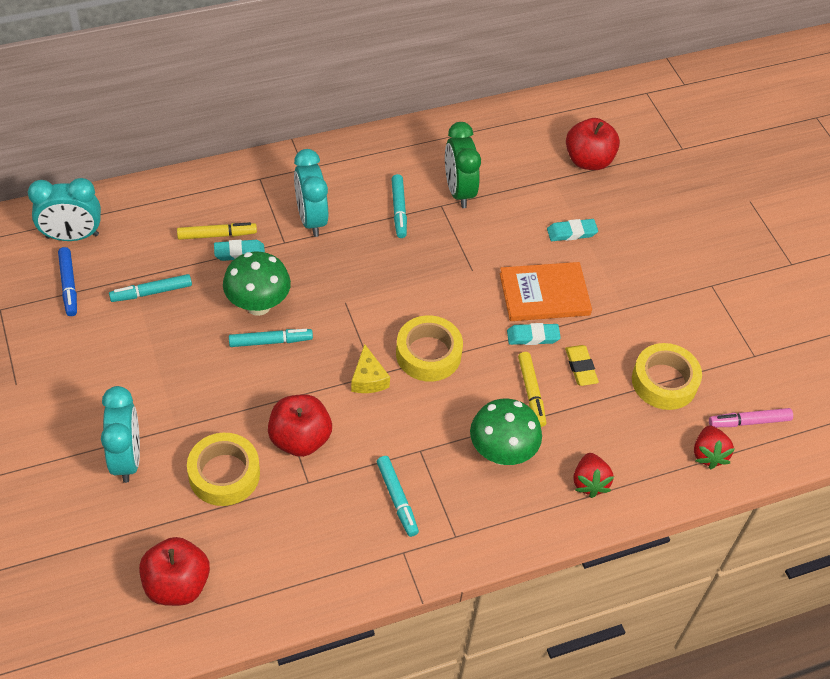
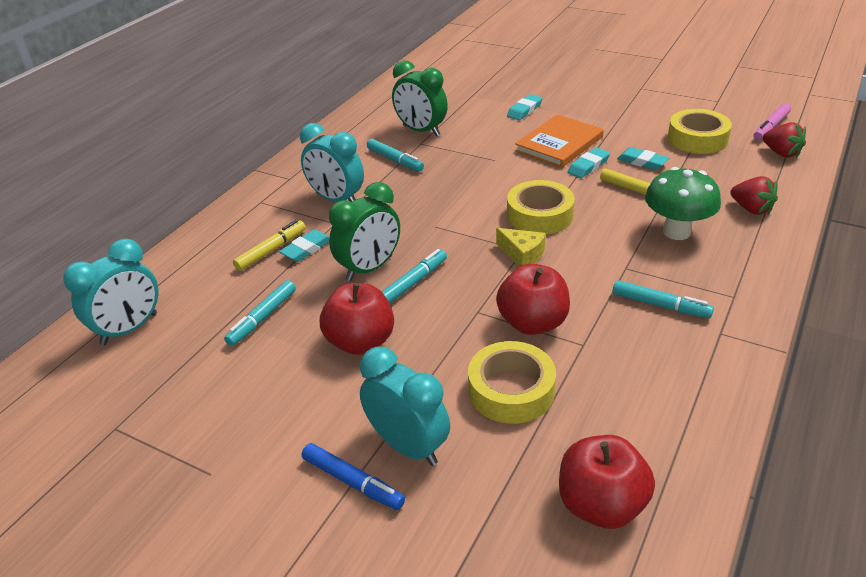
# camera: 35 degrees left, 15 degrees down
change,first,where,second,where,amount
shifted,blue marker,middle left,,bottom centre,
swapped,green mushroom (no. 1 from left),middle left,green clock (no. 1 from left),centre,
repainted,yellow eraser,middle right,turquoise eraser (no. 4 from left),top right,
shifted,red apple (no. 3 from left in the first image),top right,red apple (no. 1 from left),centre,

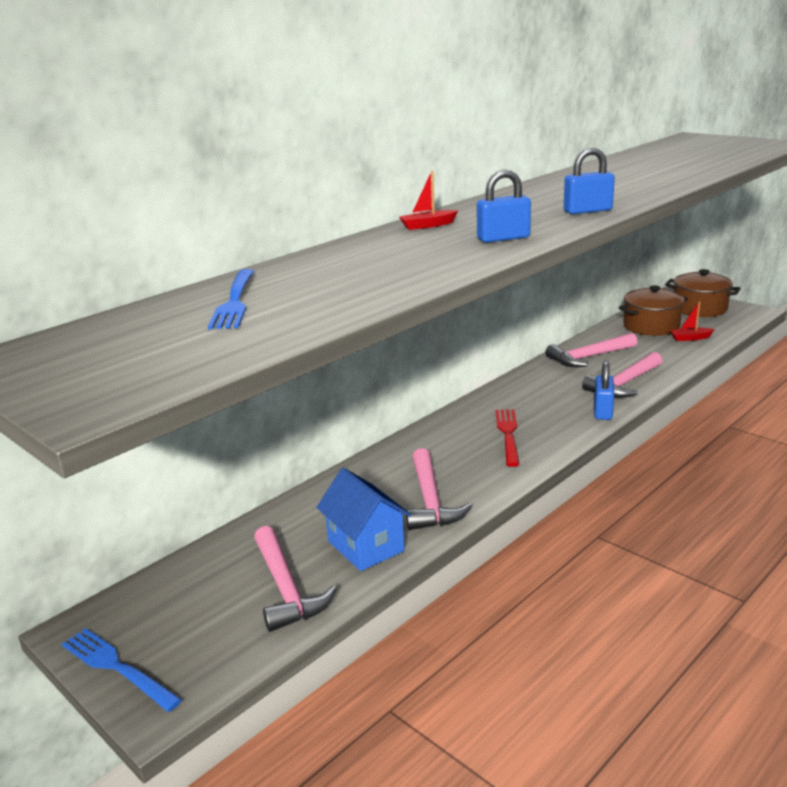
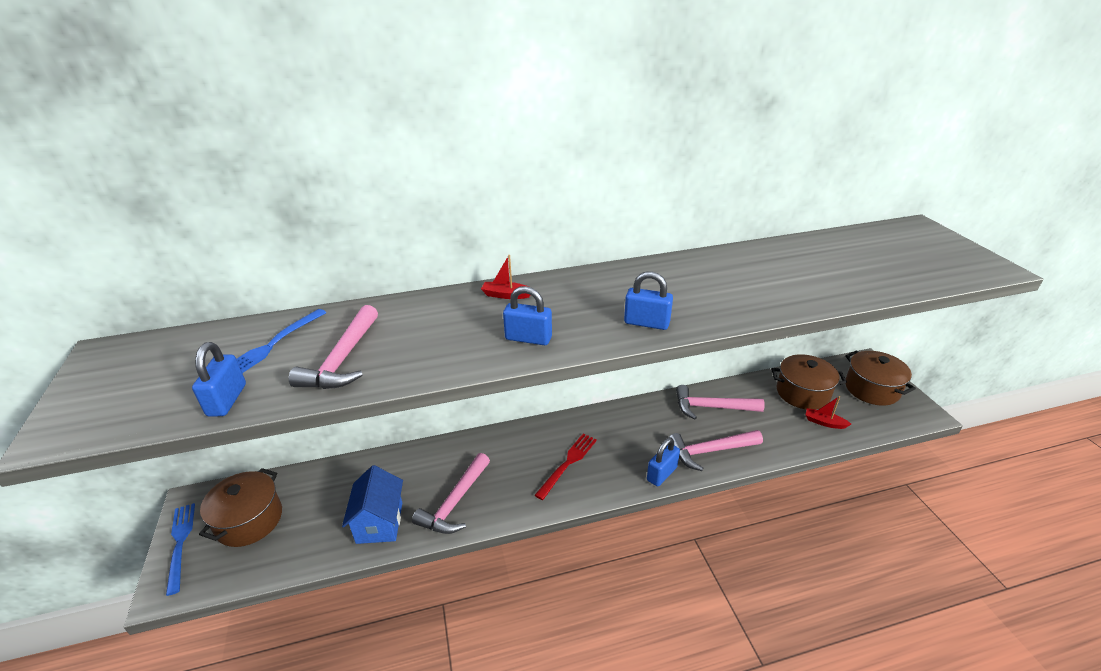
# camera: 30 degrees right, 10 degrees up
change,first,where,second,where,amount
shifted,pink hammer (no. 1 from left),bottom centre,,middle left,
new,,,blue padlock (no. 1 from left),middle left,
new,,,brown pot (no. 1 from left),bottom left,

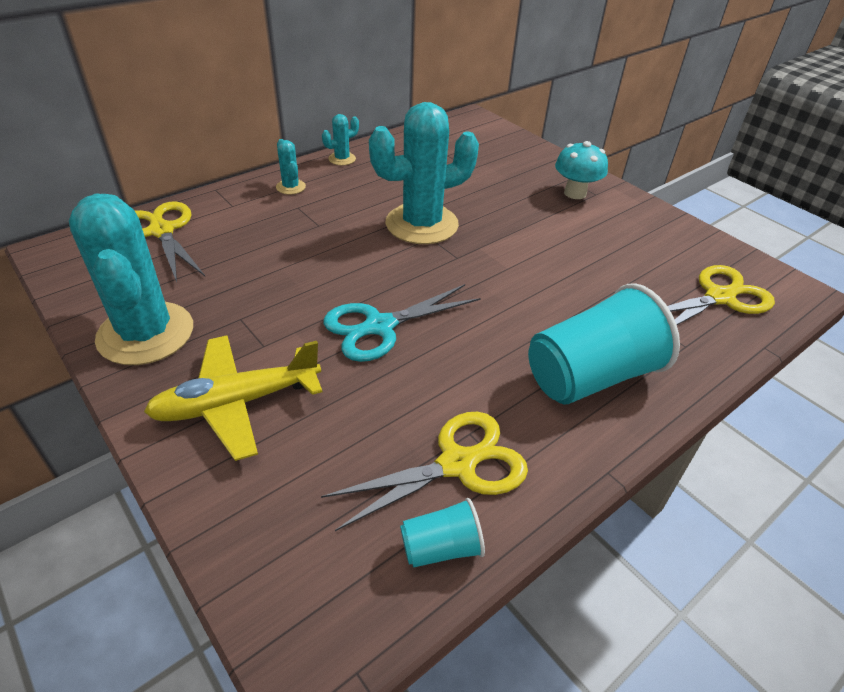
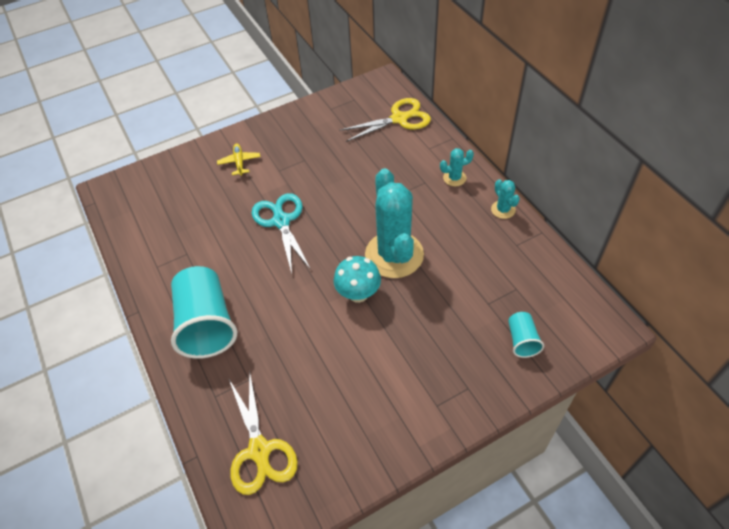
# camera: 105 degrees right, 10 degrees up
change,first,where,second,where,amount
gone,turquoise cactus (no. 1 from left),middle left,,,
scaled,yellow plane,middle left,,top left,x0.52
gone,yellow scissors (no. 2 from left),bottom centre,,,
shifted,turquoise cup (no. 1 from left in the first image),bottom centre,turquoise cup (no. 2 from left),middle right,
shifted,turquoise mushroom,top right,,centre,

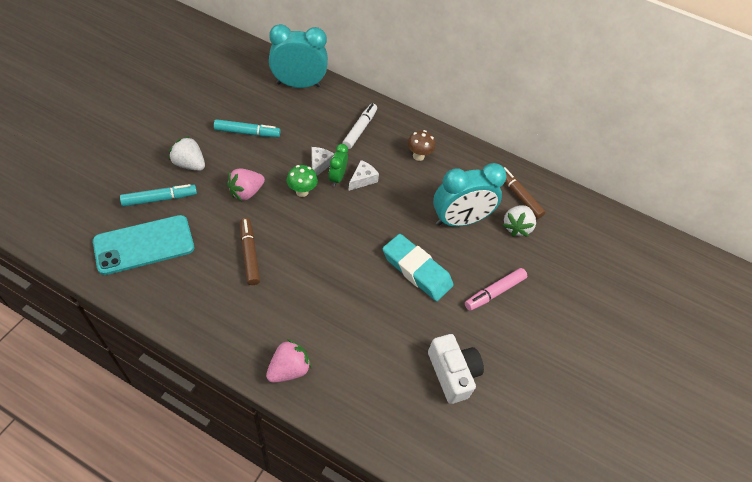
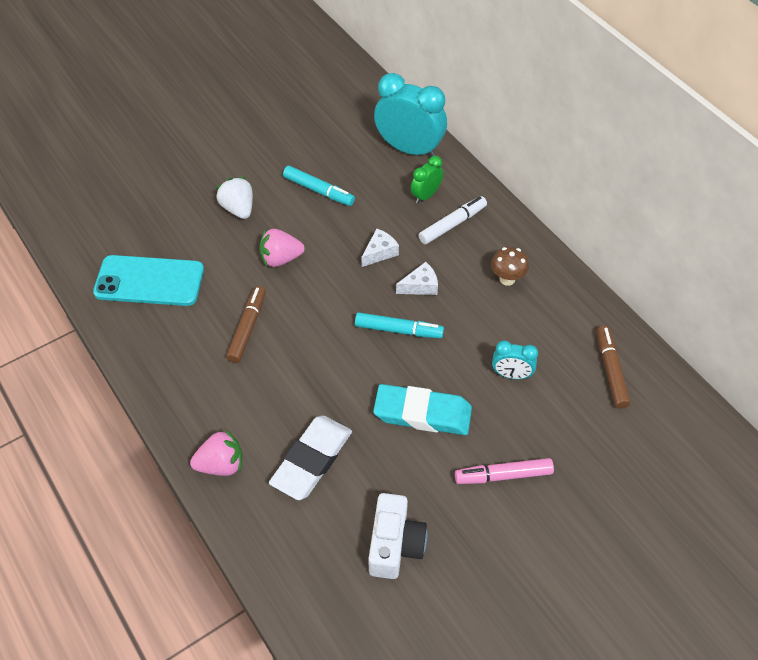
# camera: 35 degrees right, 0 degrees up
change,first,where,second,where,amount
shifted,turquoise marker (no. 1 from left in the first image),middle left,turquoise marker (no. 2 from left),centre,
gone,green mushroom,centre,,,
shifted,green clock,centre,,top centre,
rotated,turquoise eraser,centre,,centre,60 degrees counterclockwise
scaled,turquoise clock (no. 2 from left),centre,,middle right,x0.51
gone,white strawberry (no. 2 from left),middle right,,,
new,,,white eraser,bottom centre,

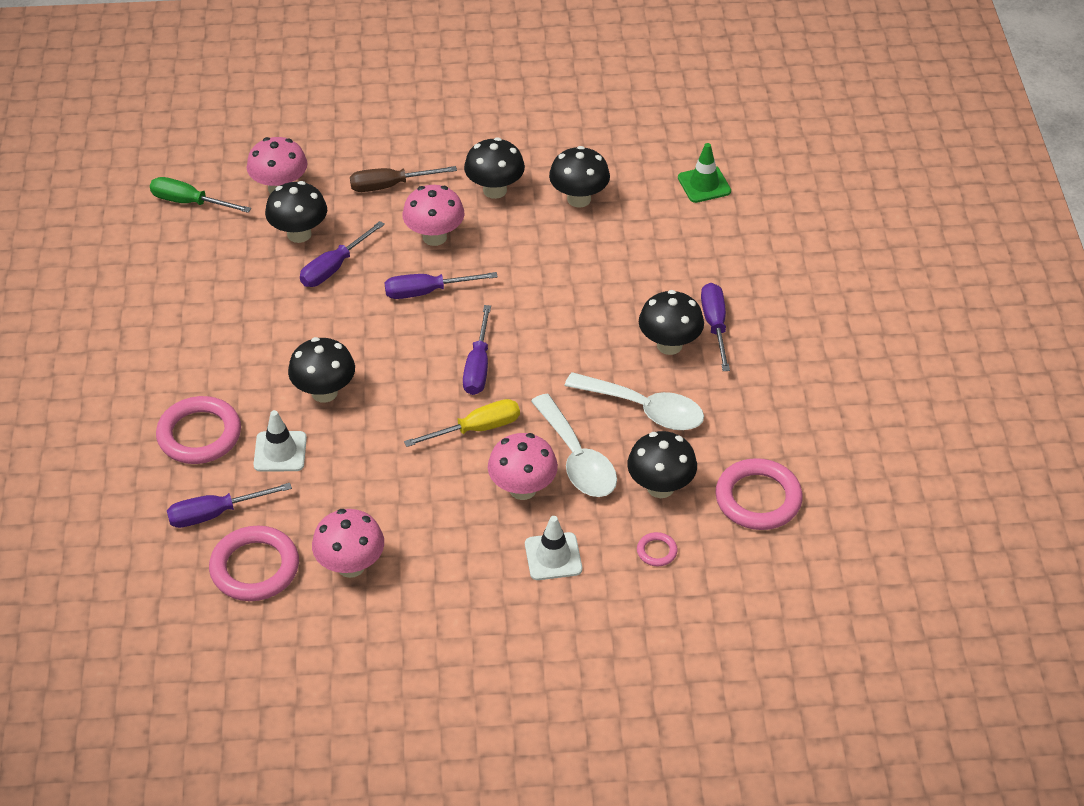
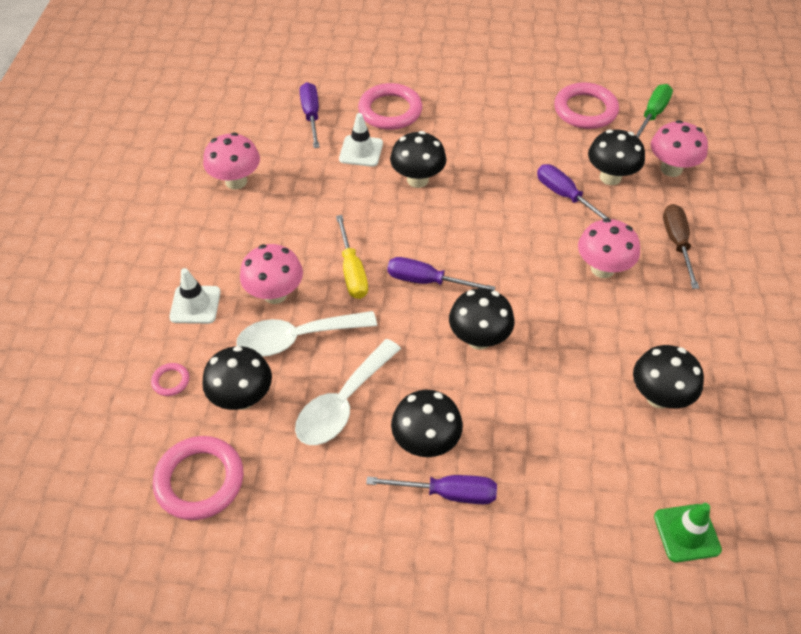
# camera: 100 degrees right, 5 degrees up
change,first,where,second,where,amount
shifted,pink ring (no. 2 from left in the first image),bottom left,pink ring (no. 4 from left),top right,
gone,purple screwdriver (no. 3 from left),centre,,,
shifted,black mushroom (no. 3 from left in the first image),top centre,black mushroom (no. 4 from left),centre,

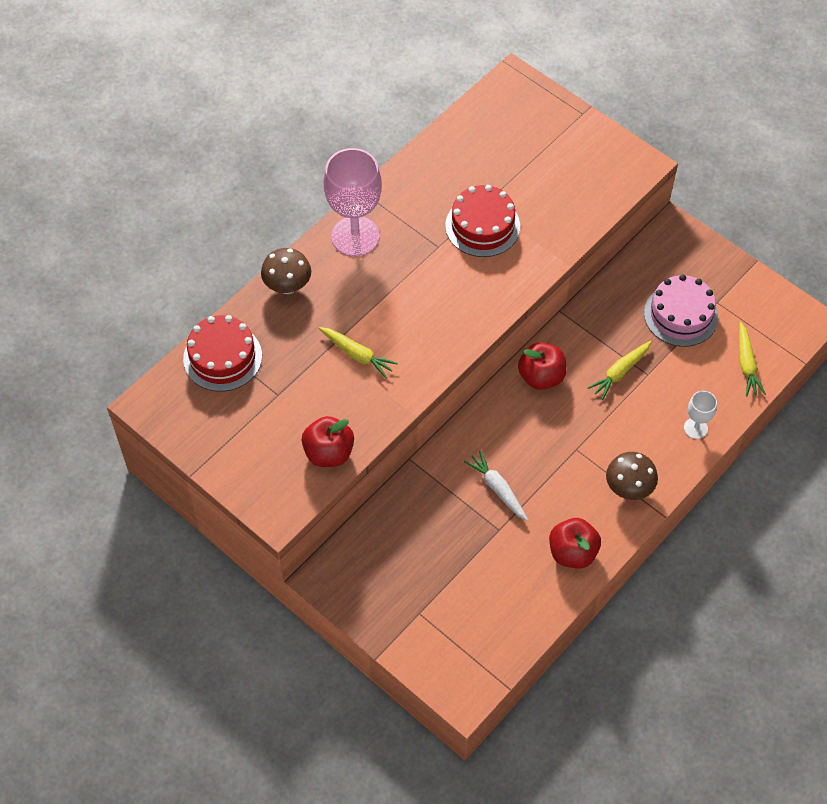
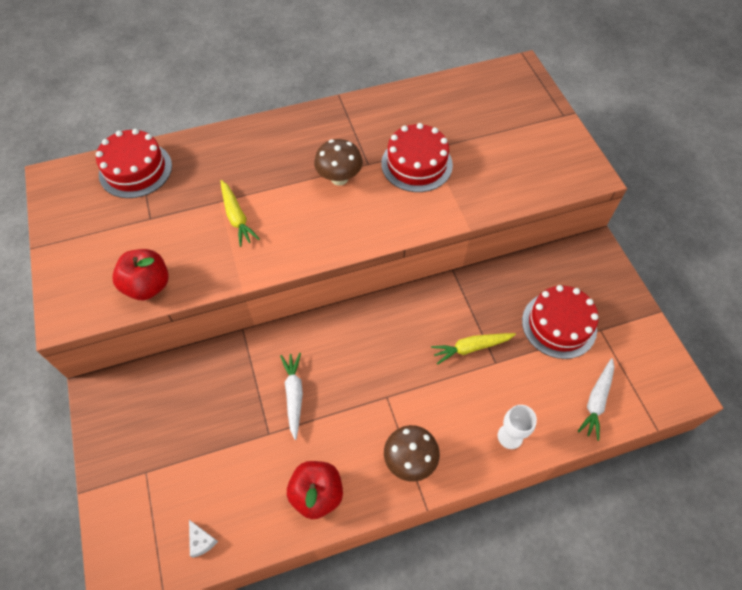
# camera: 30 degrees right, 0 degrees up
change,first,where,second,where,amount
shifted,brown mushroom (no. 1 from left),centre,,top centre,
gone,pink goblet,top centre,,,
gone,red apple (no. 2 from left),centre,,,
repainted,pink cake,middle right,red cake (no. 3 from left),middle right,
repainted,yellow carrot (no. 3 from left),middle right,white carrot (no. 2 from left),bottom right,
new,,,white cheese,bottom left,

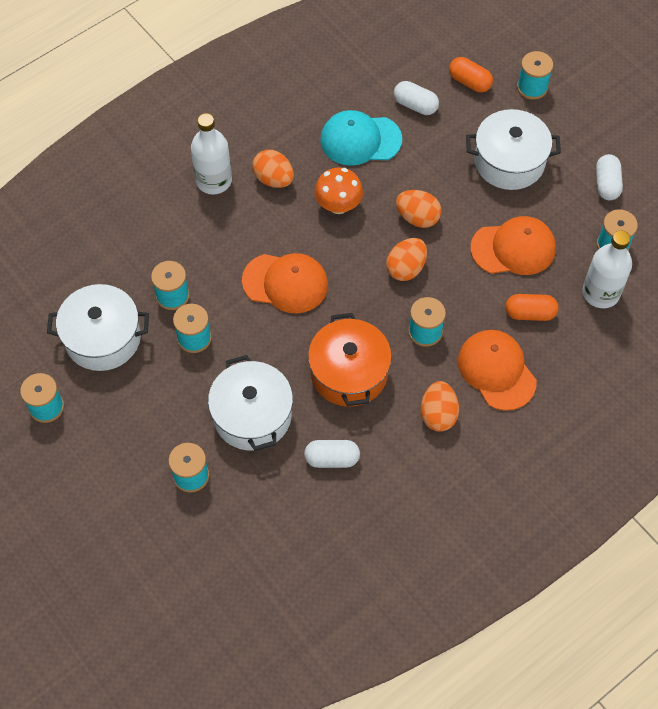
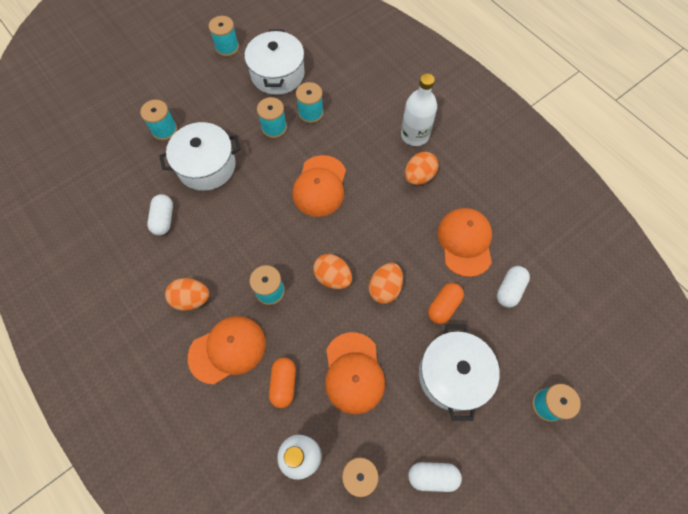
# camera: 90 degrees right, 5 degrees up
change,first,where,second,where,amount
gone,orange pot,centre,,,
gone,orange mushroom,top centre,,,
repainted,turquoise cap,top centre,orange cap (no. 4 from left),middle right,
shifted,orange capsule (no. 1 from left in the first image),top right,orange capsule (no. 2 from left),centre,

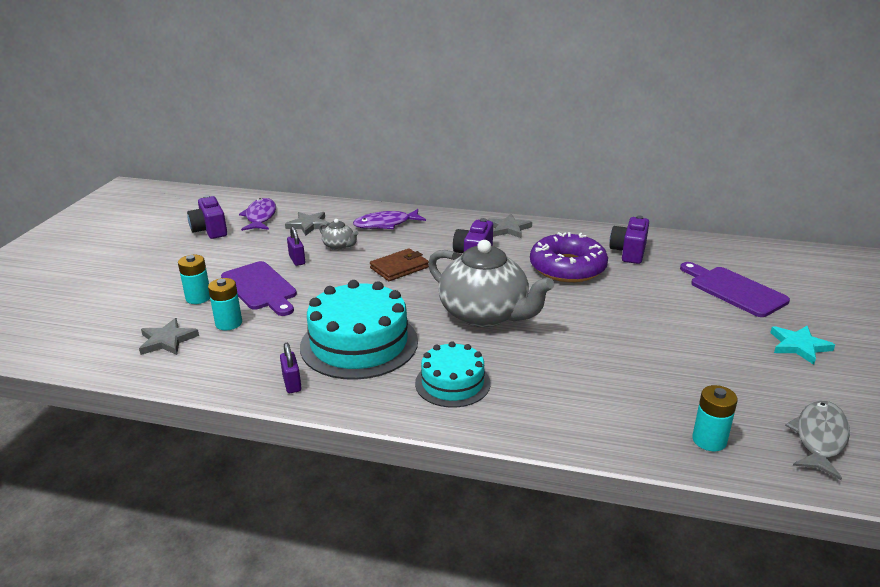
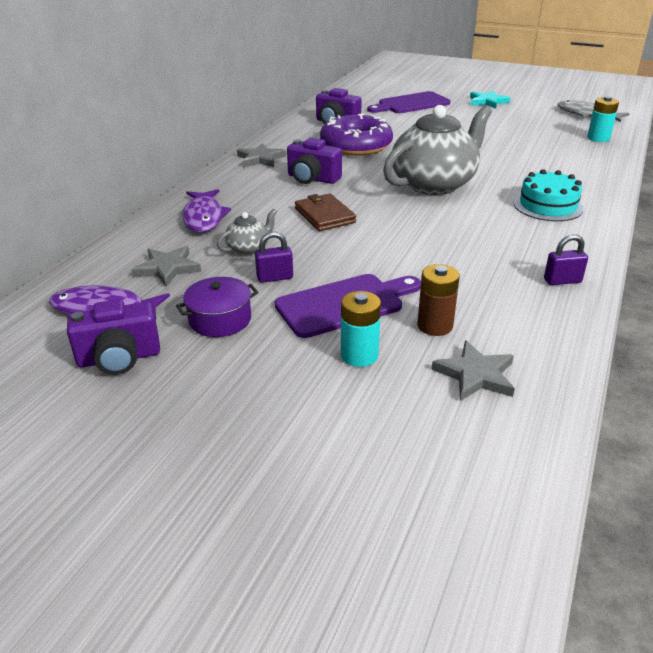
# camera: 80 degrees left, 5 degrees up
change,first,where,second,where,amount
repainted,turquoise battery (no. 2 from left),middle left,brown battery,middle right,
gone,turquoise cake (no. 1 from left),centre,,,
new,,,purple pot,middle left,

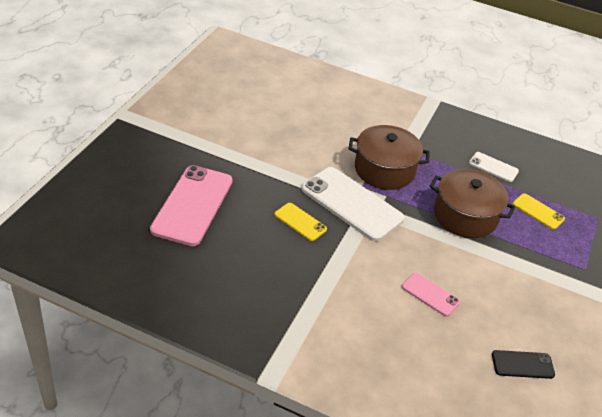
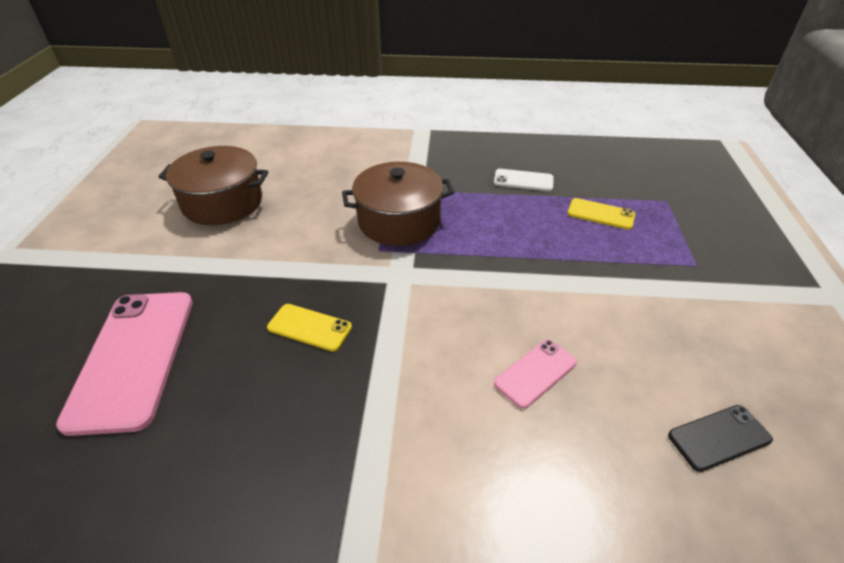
# camera: 15 degrees left, 0 degrees up
change,first,where,second,where,amount
gone,white phone (no. 1 from left),centre,,,
rotated,pink phone (no. 2 from left),bottom right,,centre,60 degrees counterclockwise
shifted,brown pot (no. 2 from left in the first image),middle right,brown pot (no. 1 from left),top left,

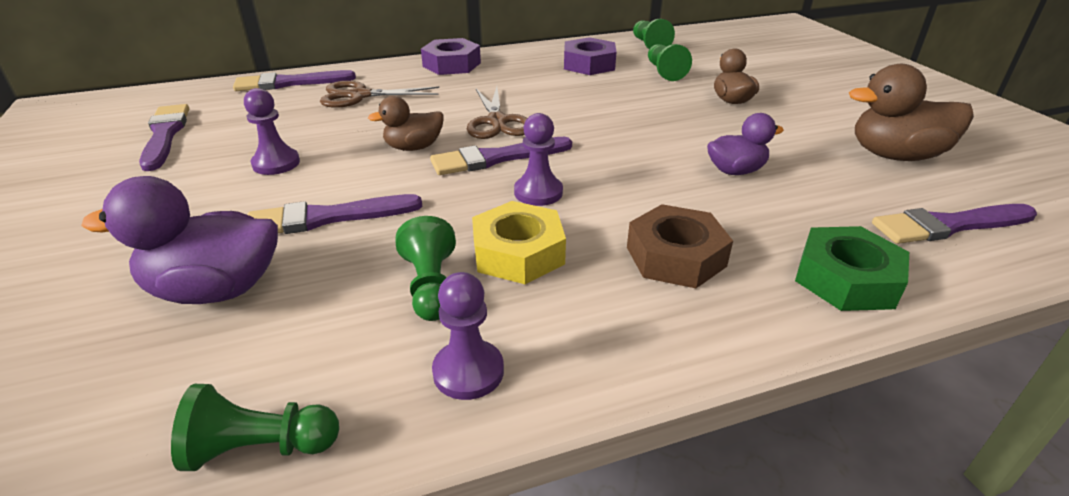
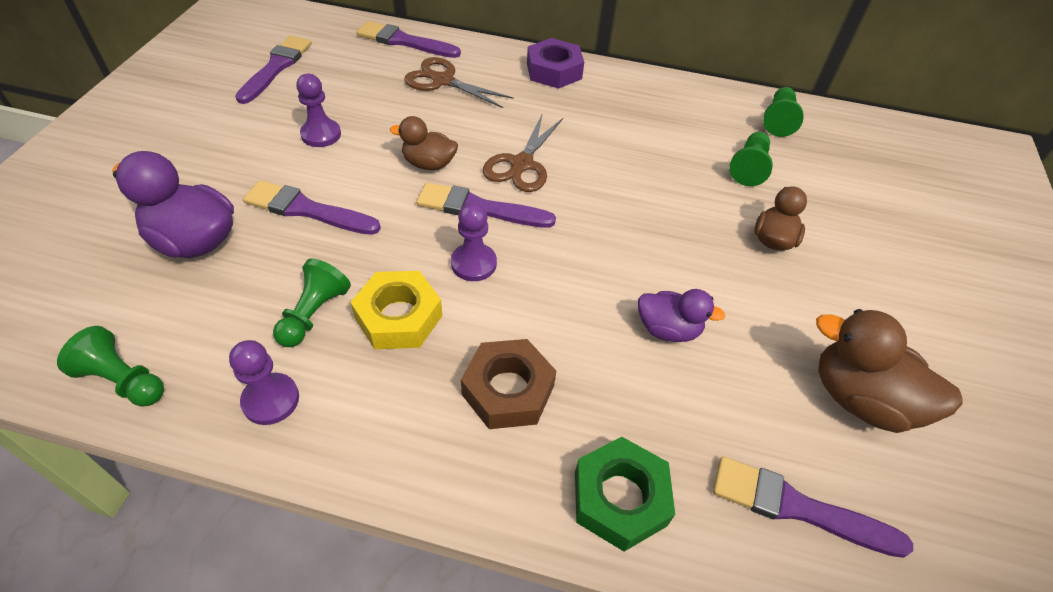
# camera: 30 degrees right, 15 degrees up
change,first,where,second,where,amount
gone,purple nut (no. 2 from left),top centre,,,

